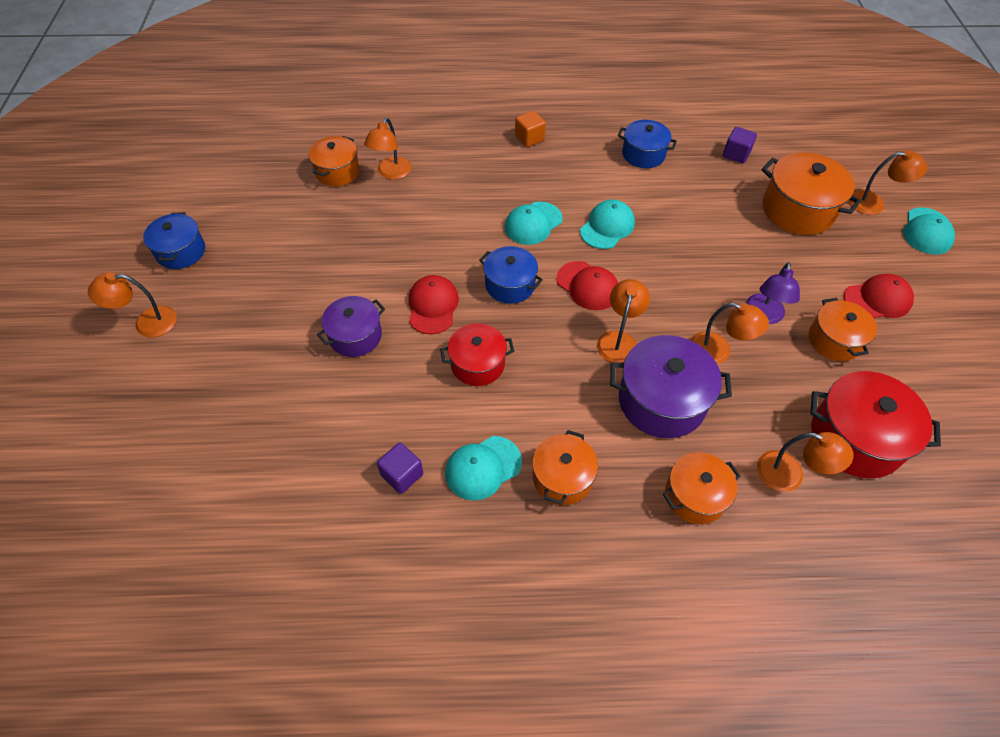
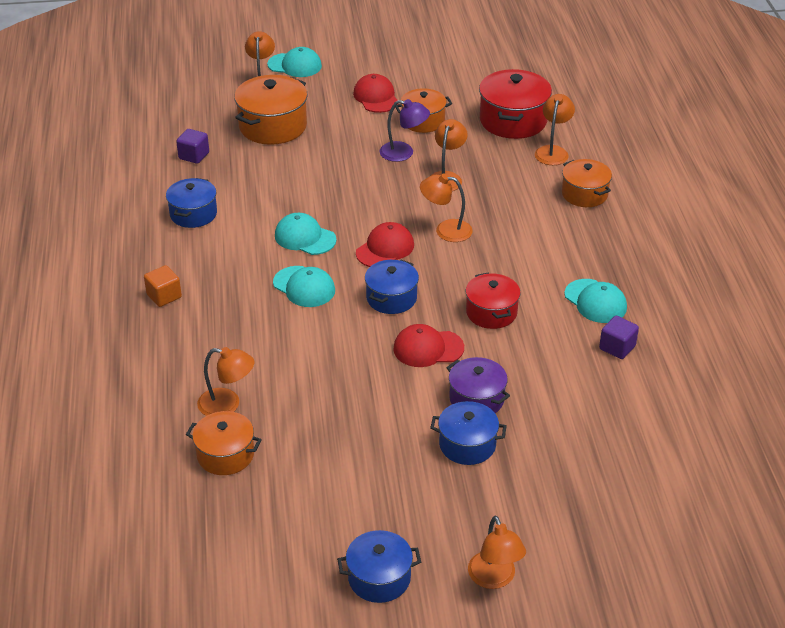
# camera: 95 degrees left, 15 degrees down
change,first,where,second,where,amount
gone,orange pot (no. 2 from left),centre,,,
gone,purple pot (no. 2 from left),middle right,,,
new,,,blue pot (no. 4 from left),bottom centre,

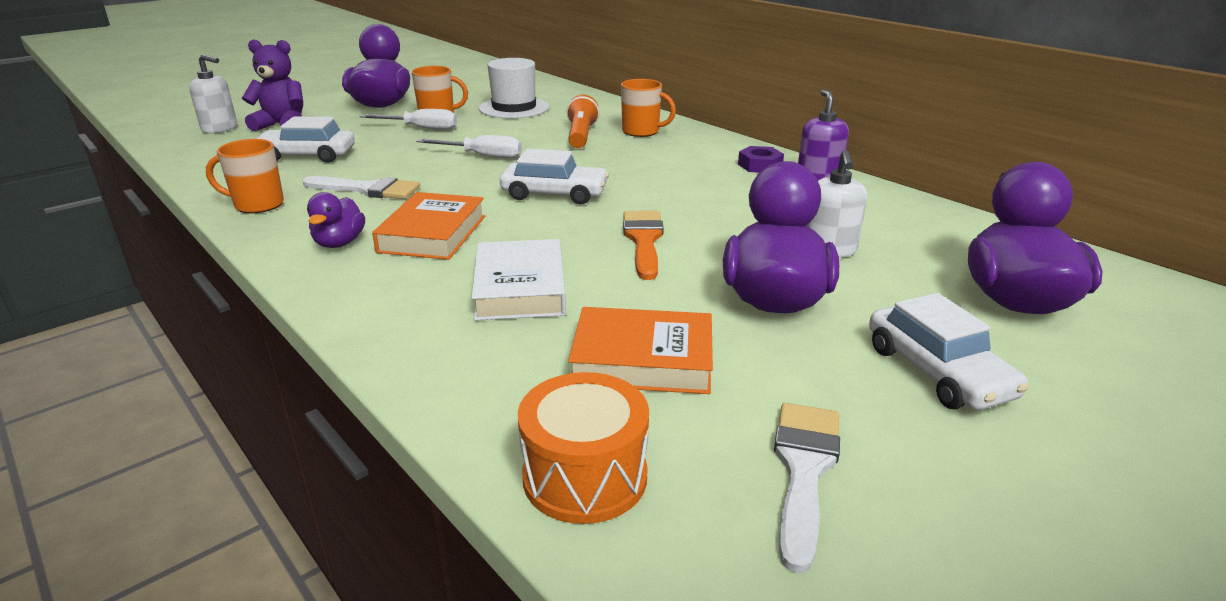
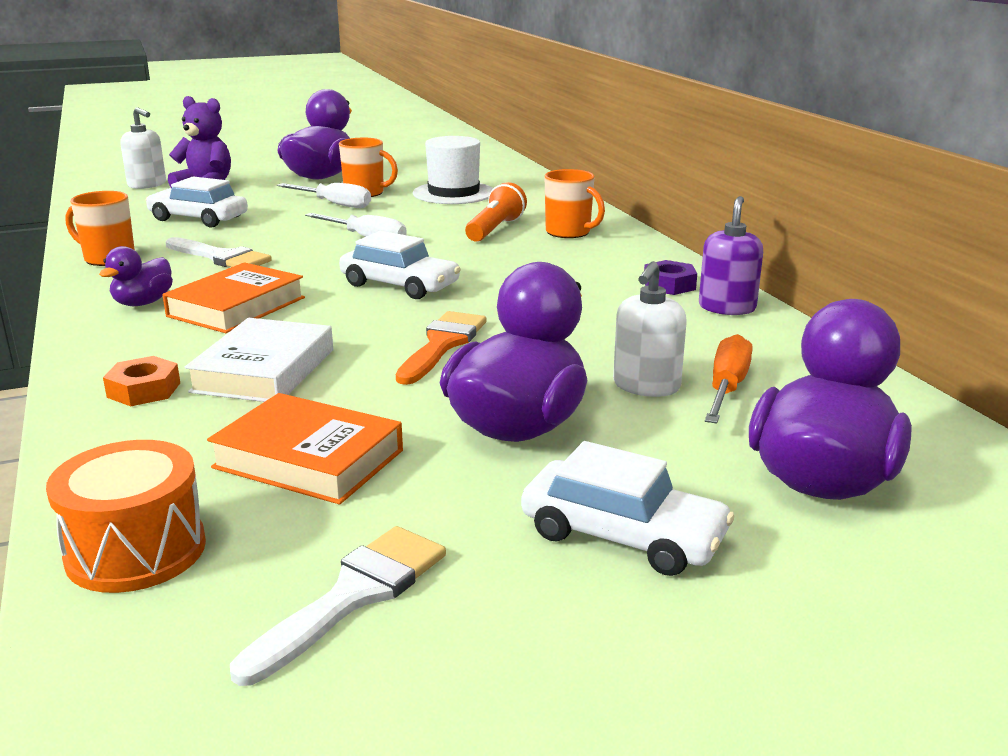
# camera: 20 degrees right, 5 degrees down
change,first,where,second,where,amount
rotated,white car (no. 3 from left),middle right,,bottom centre,60 degrees counterclockwise
new,,,orange nut,middle left,
new,,,orange screwdriver,middle right,

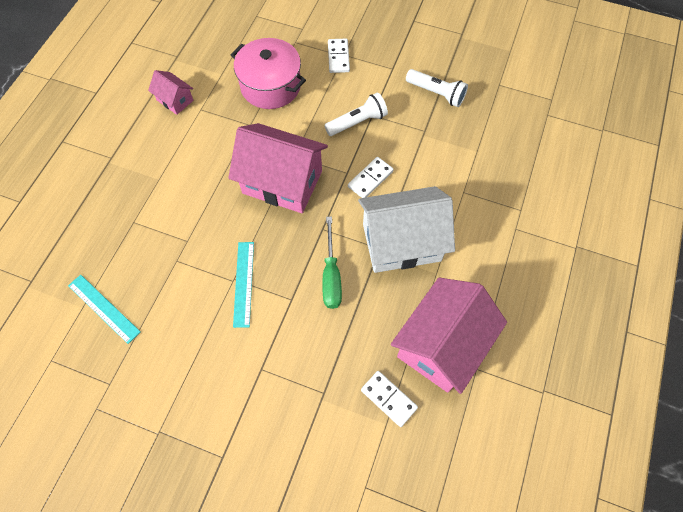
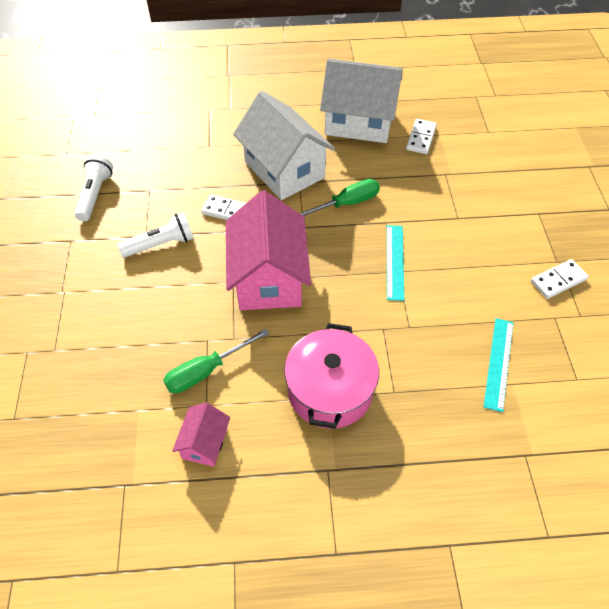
# camera: 115 degrees left, 10 degrees down
change,first,where,second,where,amount
shifted,pink pot,top centre,,centre,
rotated,turquoise ruler (no. 2 from left in the first image),centre,turquoise ruler (no. 1 from left),centre,60 degrees counterclockwise
rotated,white flashlight (no. 1 from left in the first image),top centre,white flashlight (no. 2 from left),middle left,120 degrees clockwise
shifted,white domino (no. 1 from left in the first image),top centre,white domino (no. 3 from left),middle right,
repainted,pink house (no. 3 from left),centre,white house (no. 2 from left),top centre,
new,,,green screwdriver (no. 1 from left),centre,

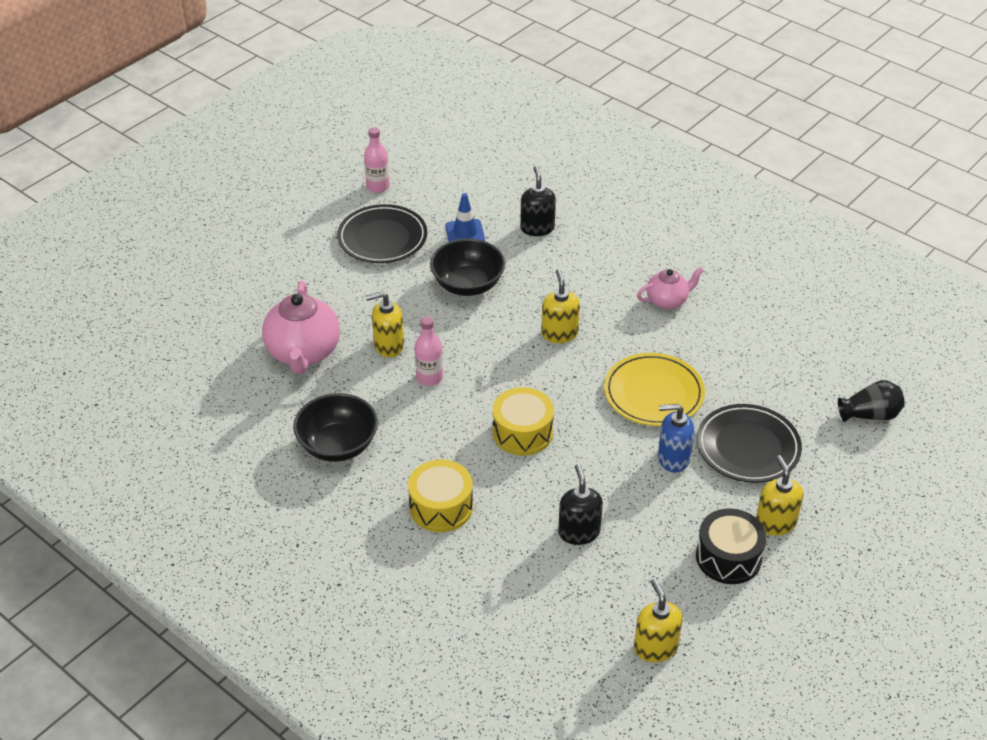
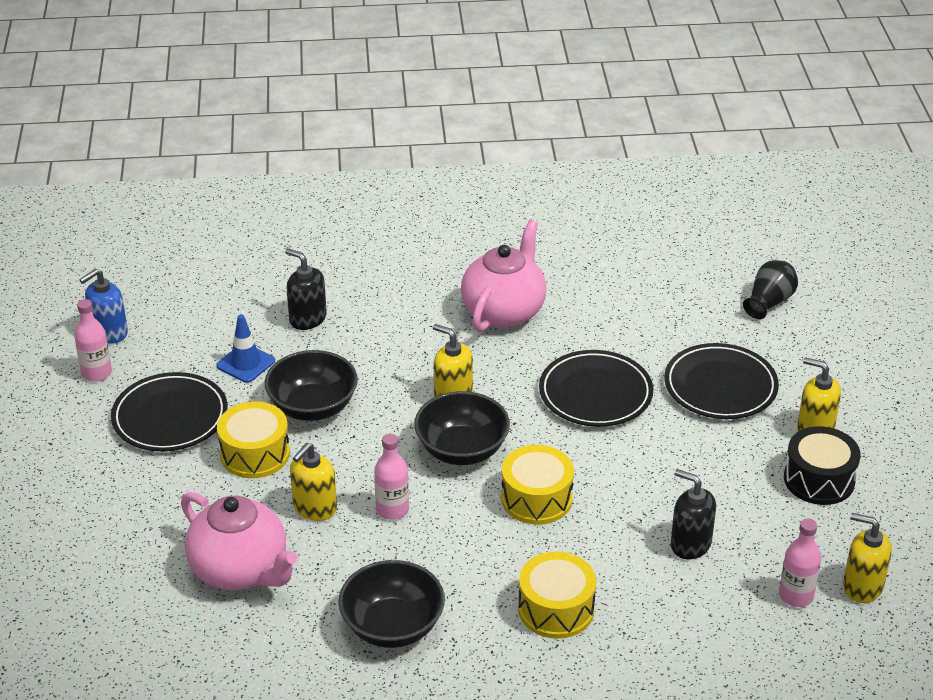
# camera: 45 degrees left, 5 degrees down
change,first,where,second,where,amount
repainted,yellow plate,centre,black plate (no. 2 from left),centre,
scaled,pink teapot (no. 2 from left),middle right,,centre,x1.75
shifted,blue soap dispenser,middle right,,middle left,
new,,,yellow drum (no. 1 from left),middle left,
new,,,black bowl (no. 3 from left),centre,
new,,,pink bottle (no. 3 from left),bottom right,

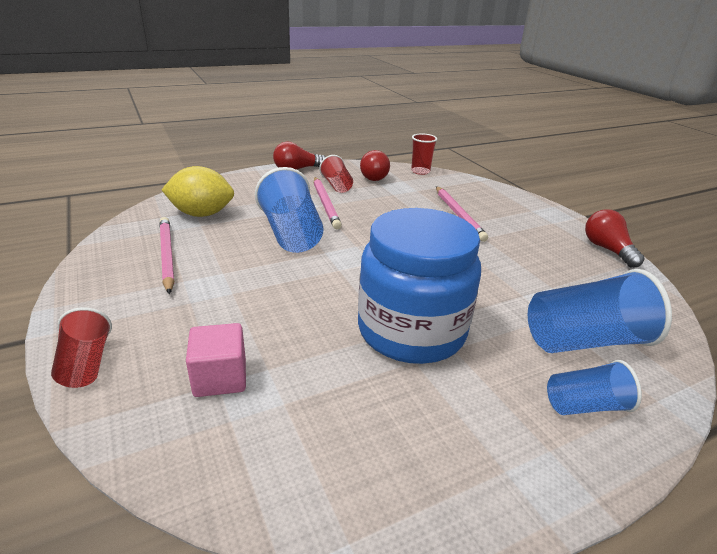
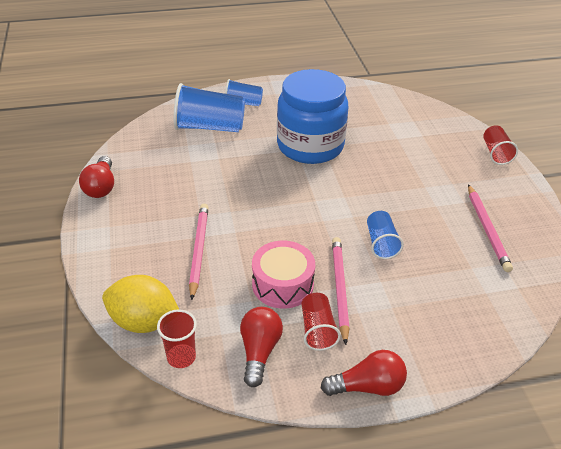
# camera: 165 degrees left, 10 degrees up
change,first,where,second,where,amount
shifted,yellow lemon,middle left,,bottom left,
gone,pink cube,middle left,,,
scaled,blue cup (no. 1 from left in the first image),centre,blue cup (no. 3 from left),middle right,x0.57
new,,,pink drum,centre,

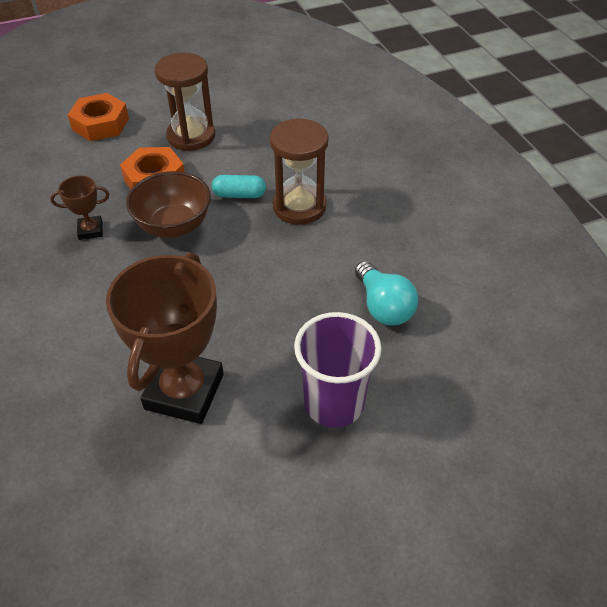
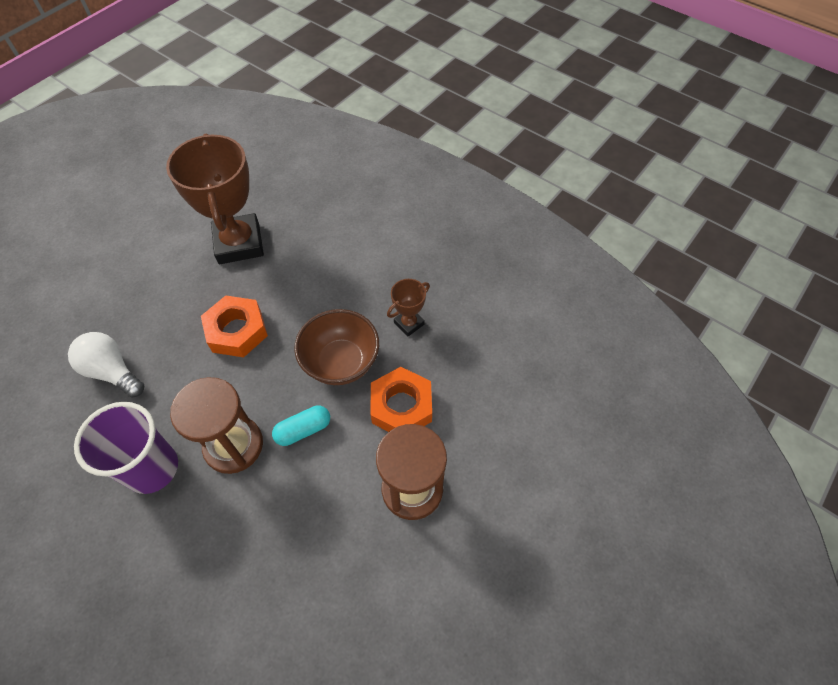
# camera: 150 degrees right, 10 degrees up
change,first,where,second,where,amount
shifted,orange nut (no. 1 from left),top left,,middle left,
shifted,purple cup,centre,,middle left,
repainted,turquoise light bulb,centre,white light bulb,middle left,

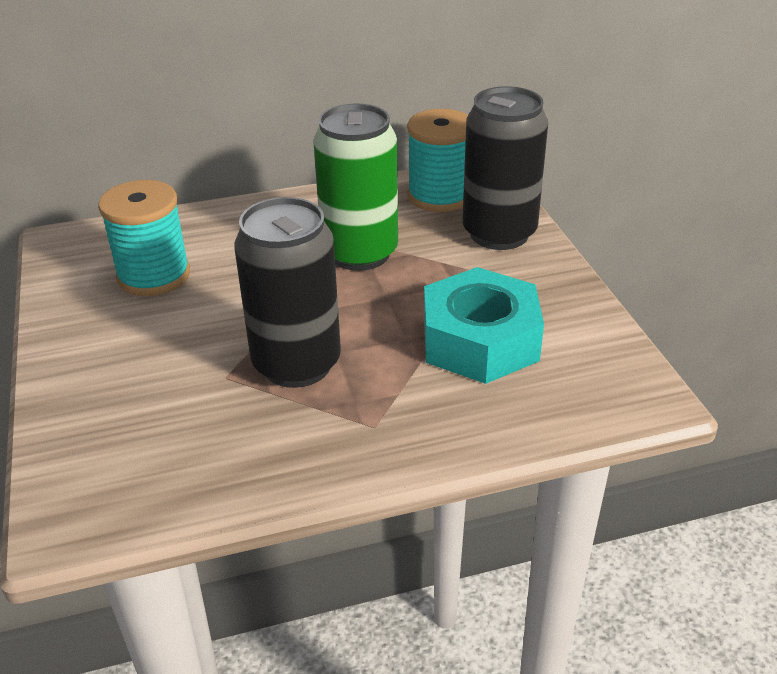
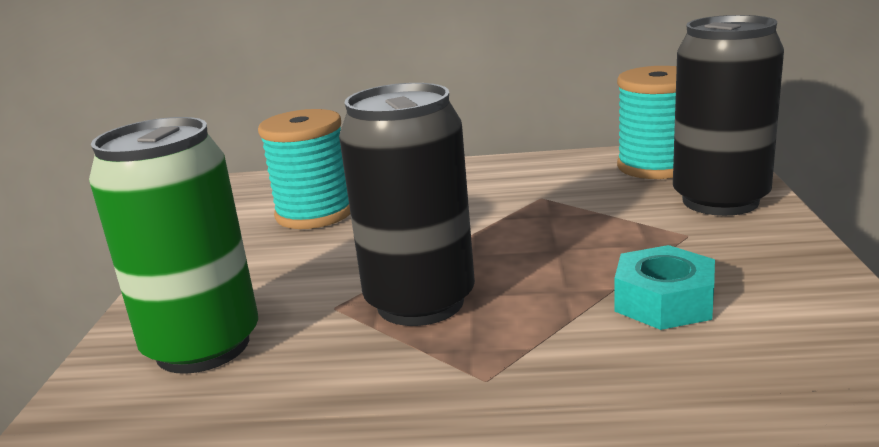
# camera: 20 degrees right, 15 degrees down
change,first,where,second,where,amount
shifted,green can,top centre,,middle left,
scaled,turquoise nut,centre,,middle right,x0.61

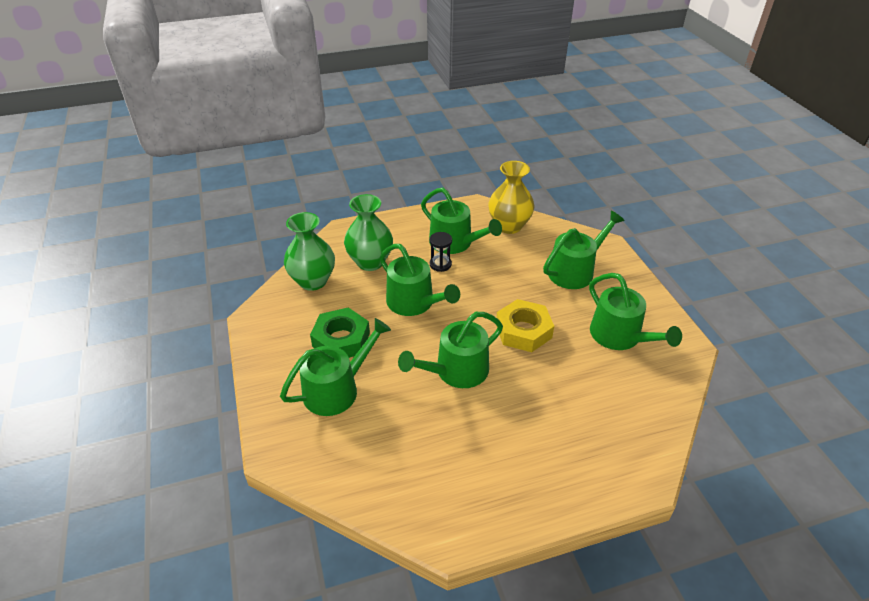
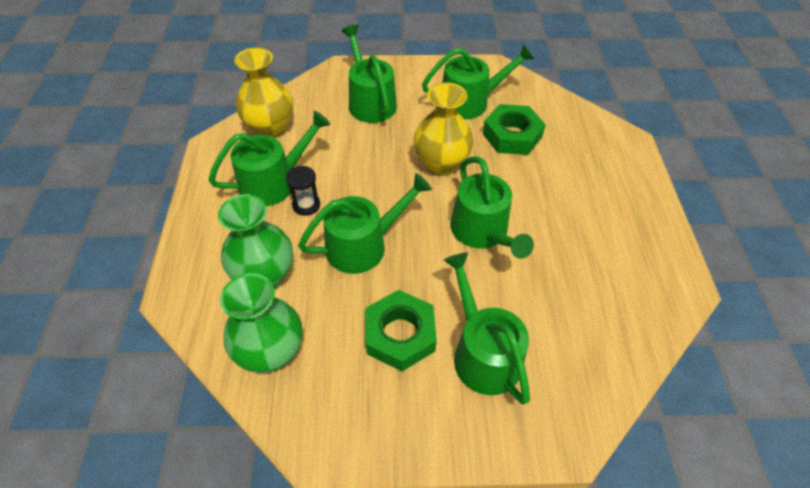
# camera: 75 degrees left, 10 degrees up
change,first,where,second,where,amount
swapped,yellow nut,centre,yellow vase (no. 2 from left),top centre,
new,,,green nut (no. 2 from left),top centre,

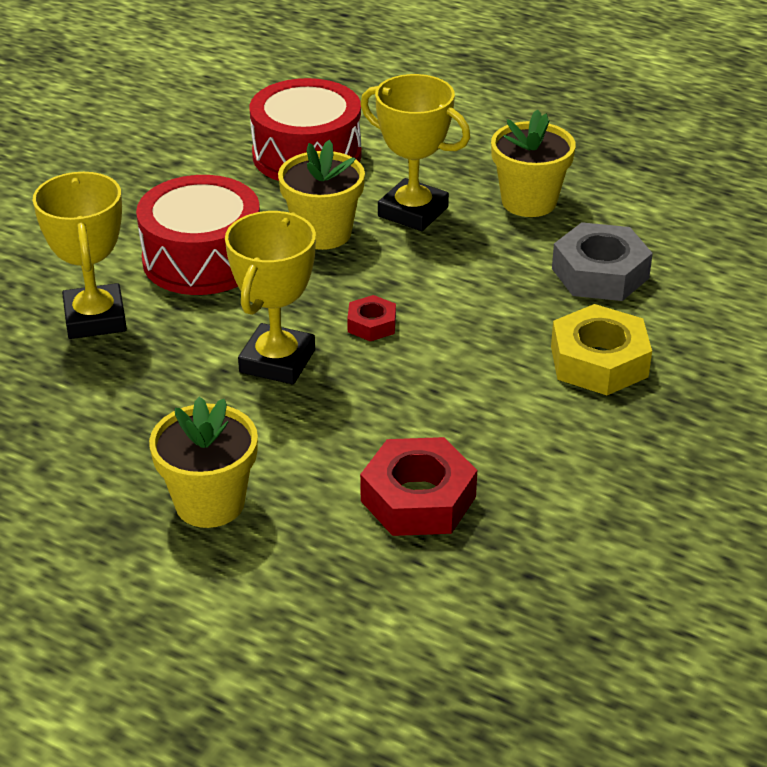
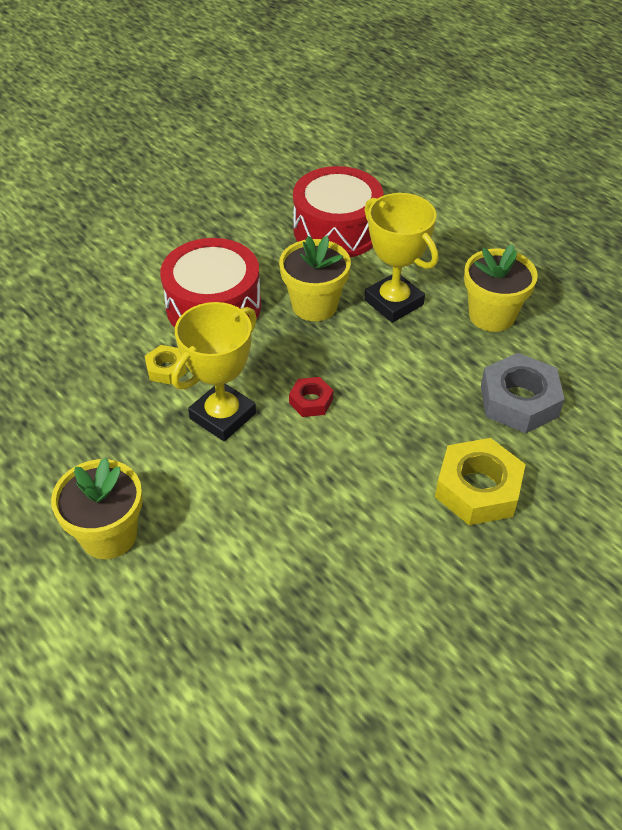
# camera: 20 degrees right, 10 degrees up
change,first,where,second,where,amount
gone,yellow trophy (no. 1 from left),top left,,,
gone,red nut (no. 2 from left),centre,,,
new,,,yellow nut (no. 1 from left),middle left,

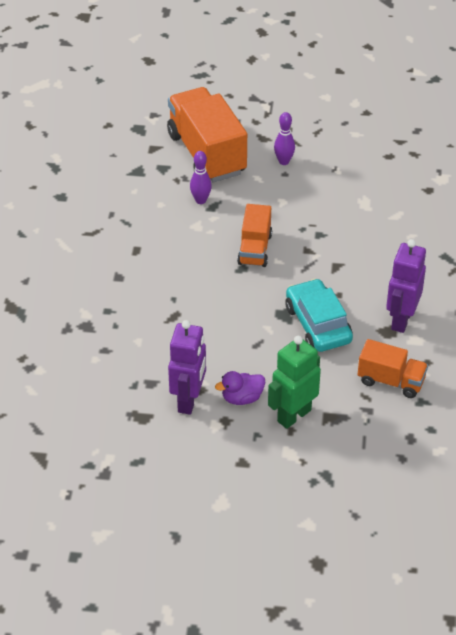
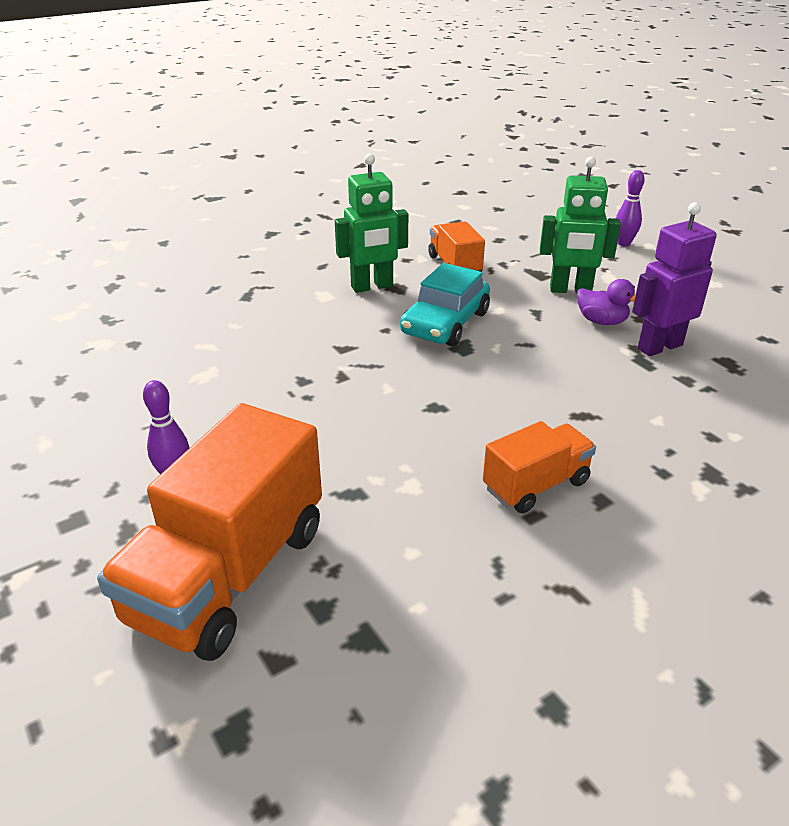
# camera: 130 degrees left, 10 degrees down
change,first,where,second,where,amount
shifted,purple bowling pin (no. 1 from left in the first image),top centre,purple bowling pin (no. 2 from left),top right,
shifted,orange truck (no. 2 from left in the first image),centre,orange truck (no. 3 from left),middle right,
repainted,purple robot (no. 2 from left),middle right,green robot (no. 1 from left),top centre,

